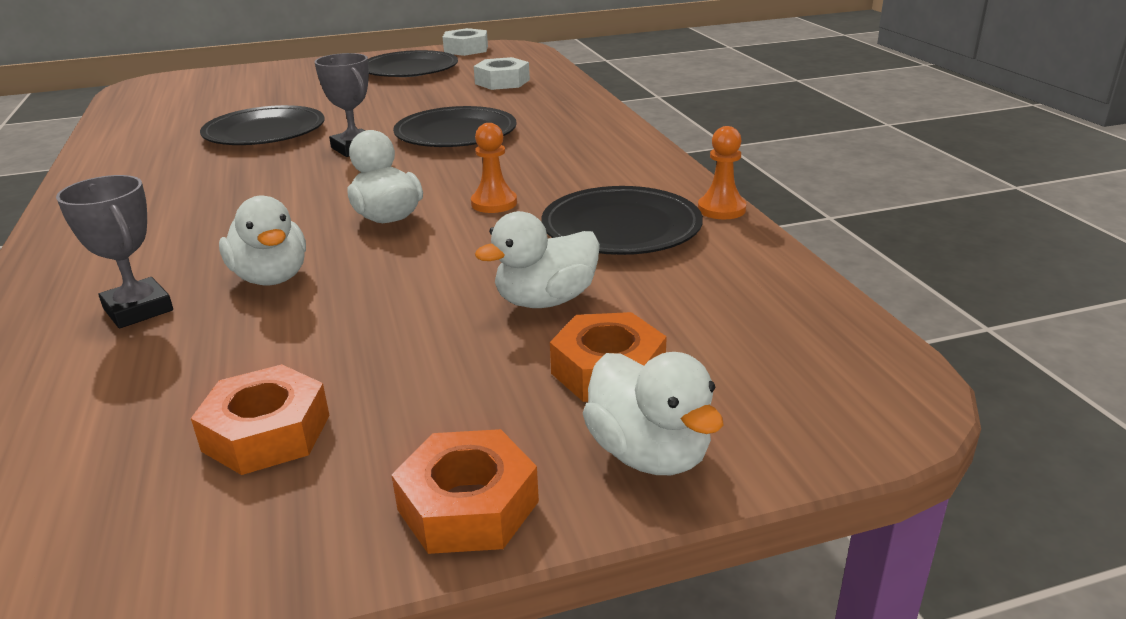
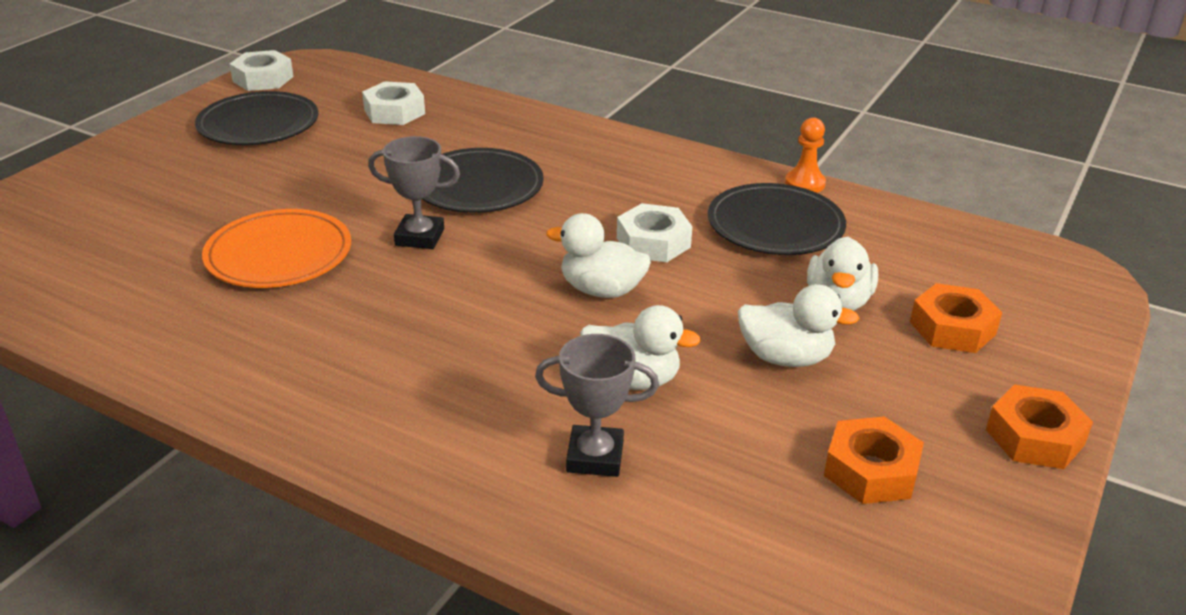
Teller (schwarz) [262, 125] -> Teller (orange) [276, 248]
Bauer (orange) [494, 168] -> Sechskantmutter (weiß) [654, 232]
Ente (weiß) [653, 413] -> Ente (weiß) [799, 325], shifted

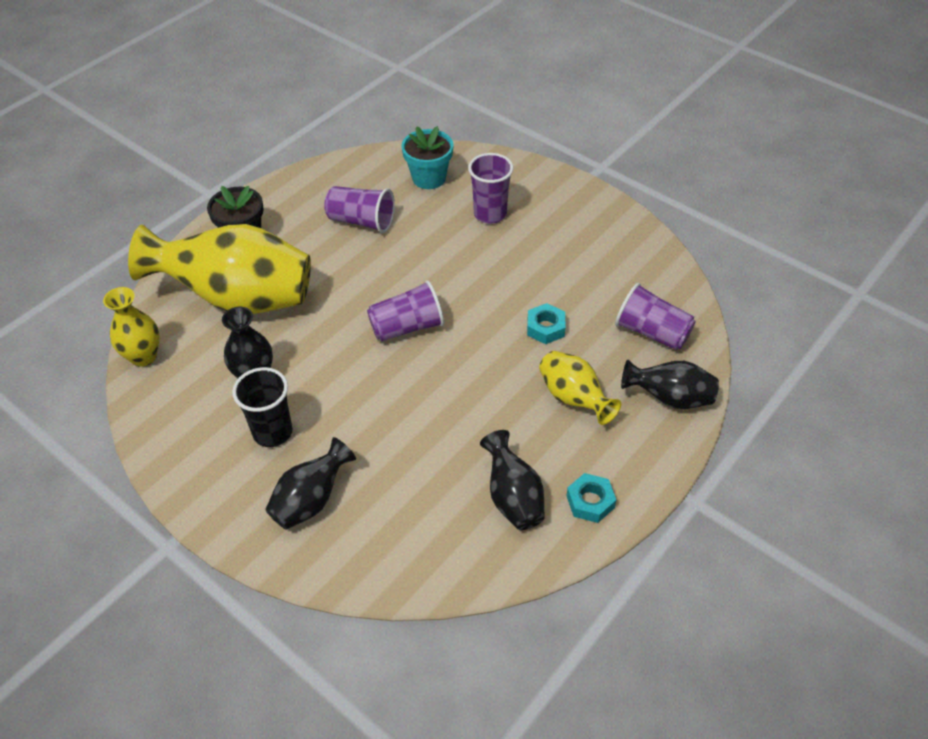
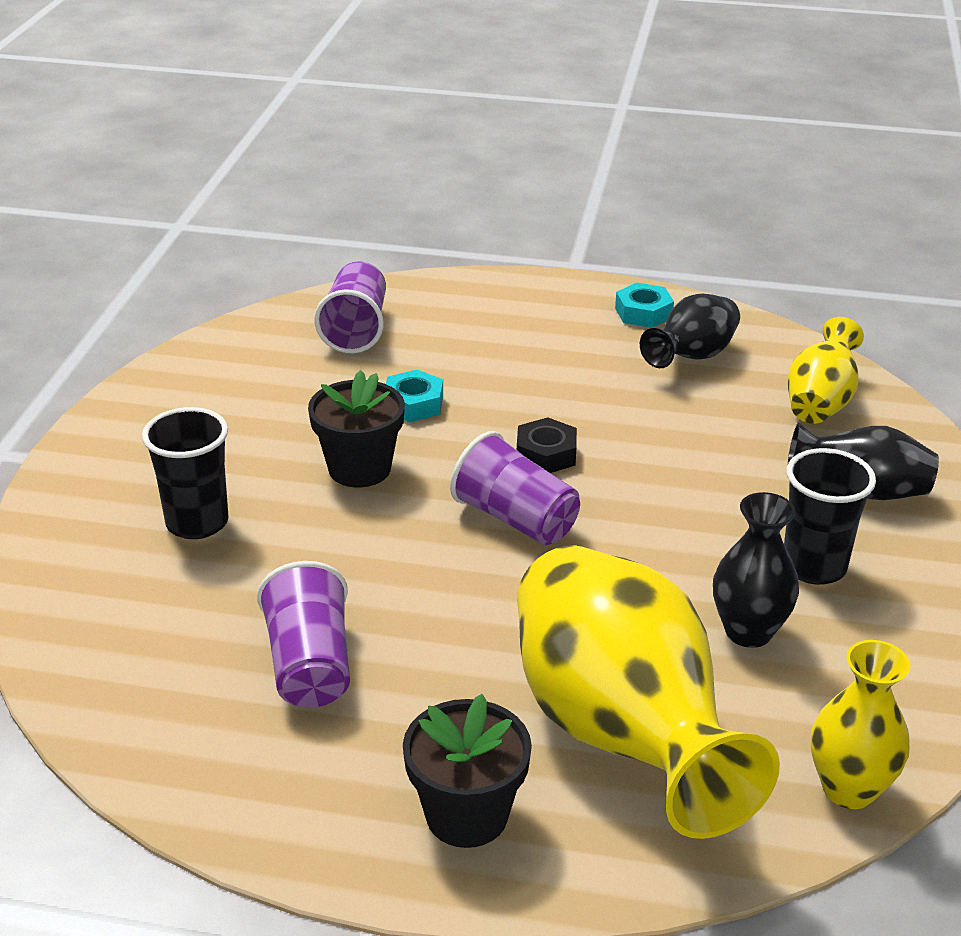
Blumentopf (türkis) [427, 157] -> none
Becher (lila) [490, 188] -> Becher (schwarz) [185, 473]
Vase (gelb) [580, 388] -> Vase (gelb) [826, 370], shifted
Vase (schwarz) [670, 384] -> none
none -> Blumentopf (schwarz) [356, 428]
none -> Sechskantmutter (schwarz) [547, 445]

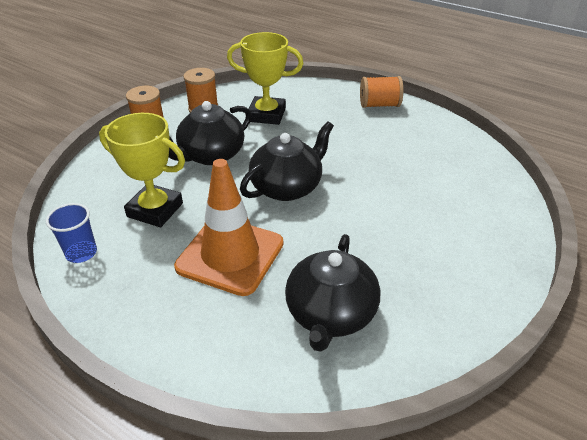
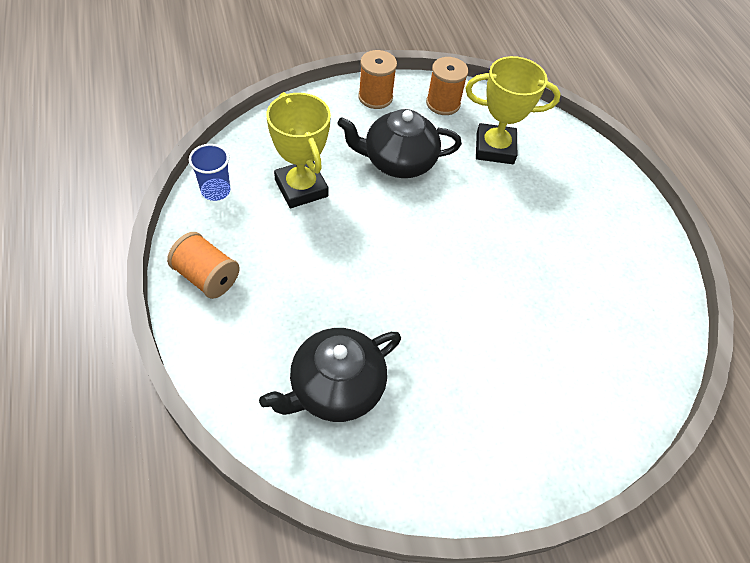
Pokal (gelb) [265, 78] -> Pokal (gelb) [513, 110], 45 degrees counterclockwise
Garnrolle (orange) [381, 92] -> Garnrolle (orange) [203, 265], shifted
Teekanne (schwarz) [287, 161] -> none
Leitkegel (orange) [228, 227] -> none

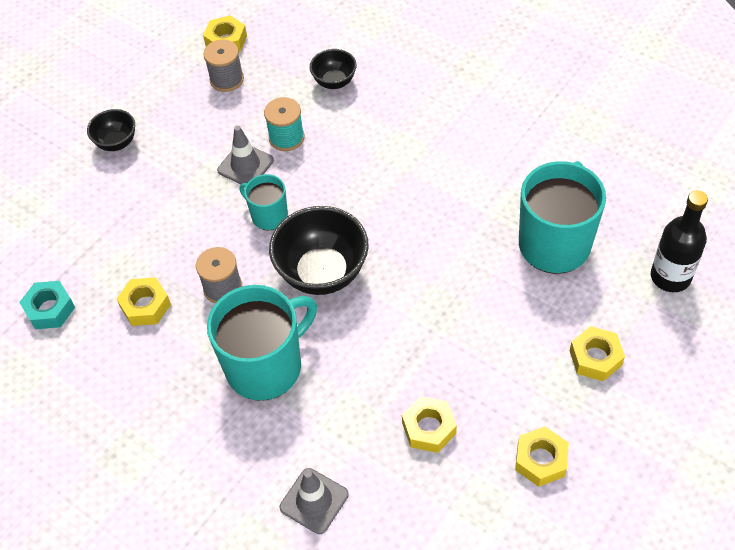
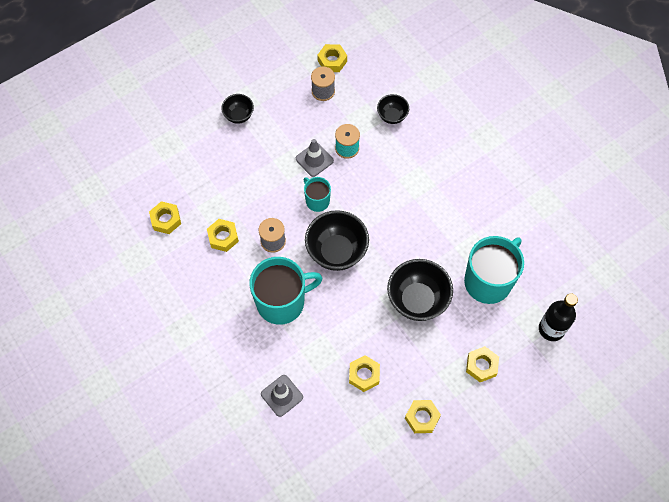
Sechskantmutter (türkis) [47, 305] -> Sechskantmutter (gelb) [165, 217]
none -> Schüssel (schwarz) [420, 290]

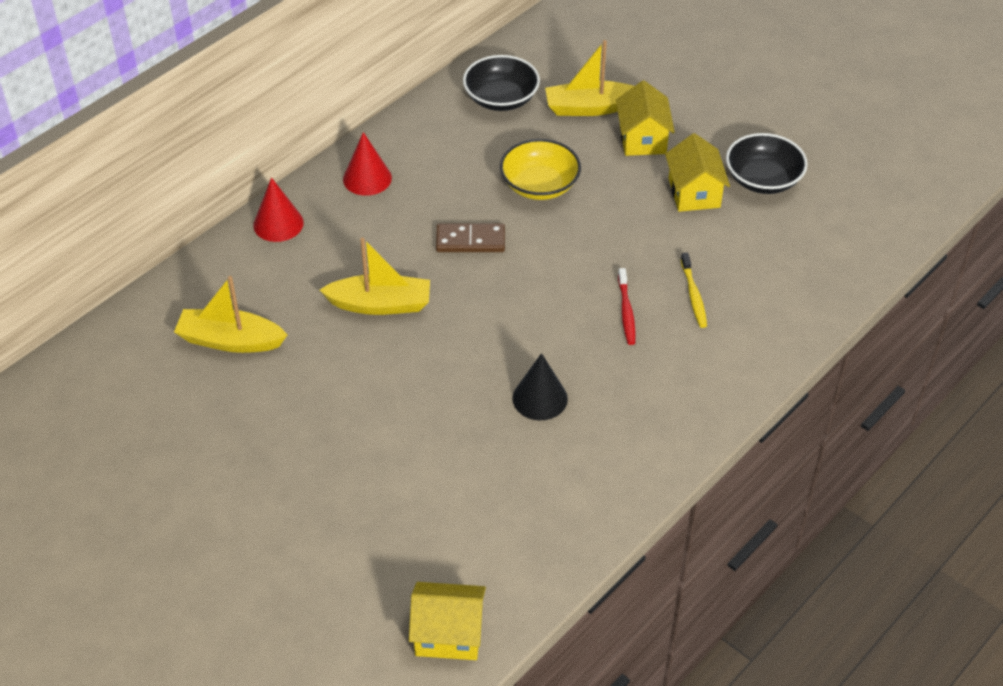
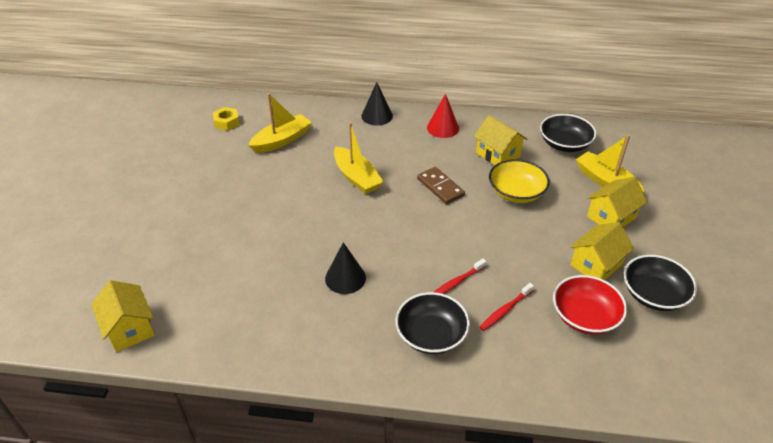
Kegel (rot) [278, 209] -> Kegel (schwarz) [377, 104]
Zahnbürste (gelb) [694, 290] -> Zahnbürste (rot) [506, 307]
Boot (gelb) [230, 314] -> Boot (gelb) [280, 123], 75 degrees clockwise
none -> Sechskantmutter (gelb) [226, 119]
none -> Haus (gelb) [500, 140]
none -> Schüssel (rot) [590, 304]
none -> Schüssel (schwarz) [432, 323]

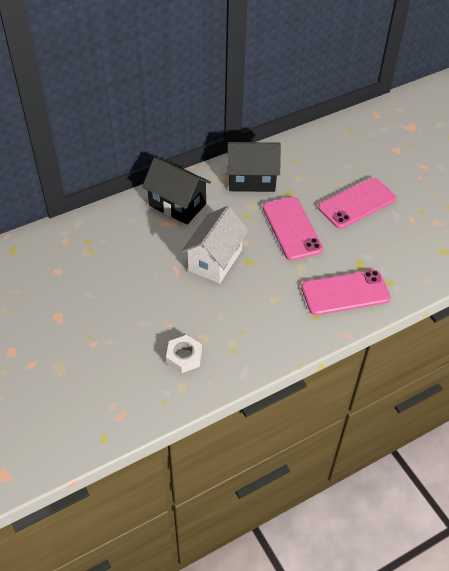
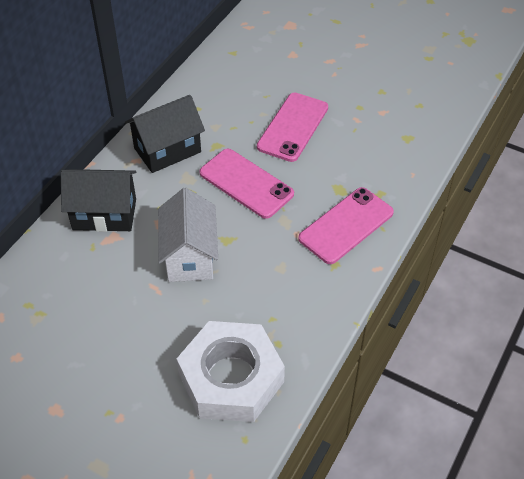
Sechskantmutter (weiß) [184, 354] -> Sechskantmutter (weiß) [231, 371], x2.23

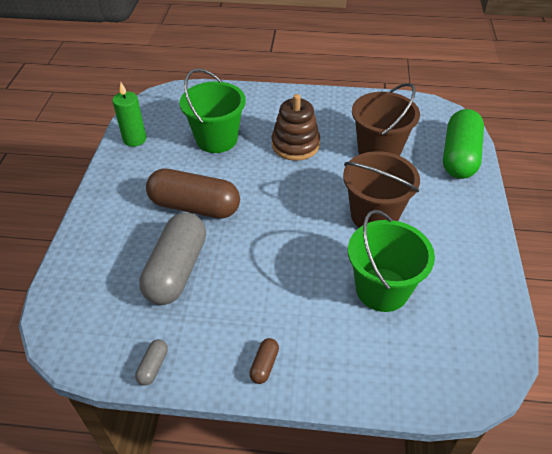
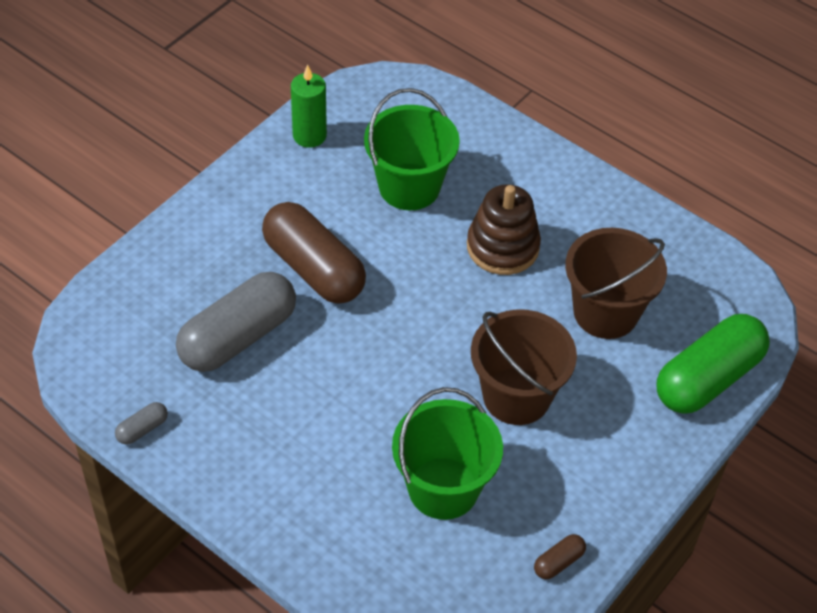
Kapsel (braun) [264, 361] -> Kapsel (braun) [560, 556], shifted

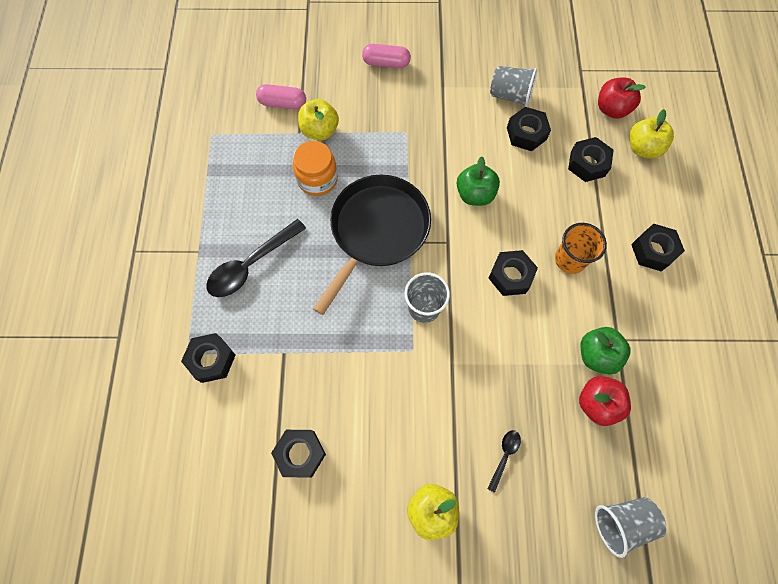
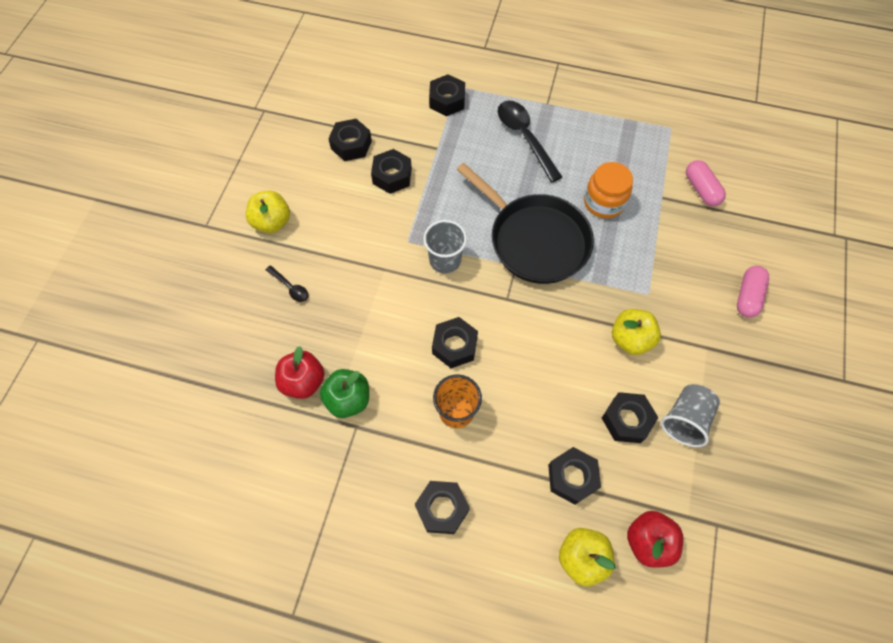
Kapsel (rosa) [281, 97] -> Kapsel (rosa) [706, 183], 45 degrees counterclockwise
Apfel (gelb) [318, 119] -> Apfel (gelb) [636, 332], shifted
Apfel (grün) [478, 181] -> none
Becher (grau) [630, 527] -> none
none -> Sechskantmutter (schwarz) [391, 171]

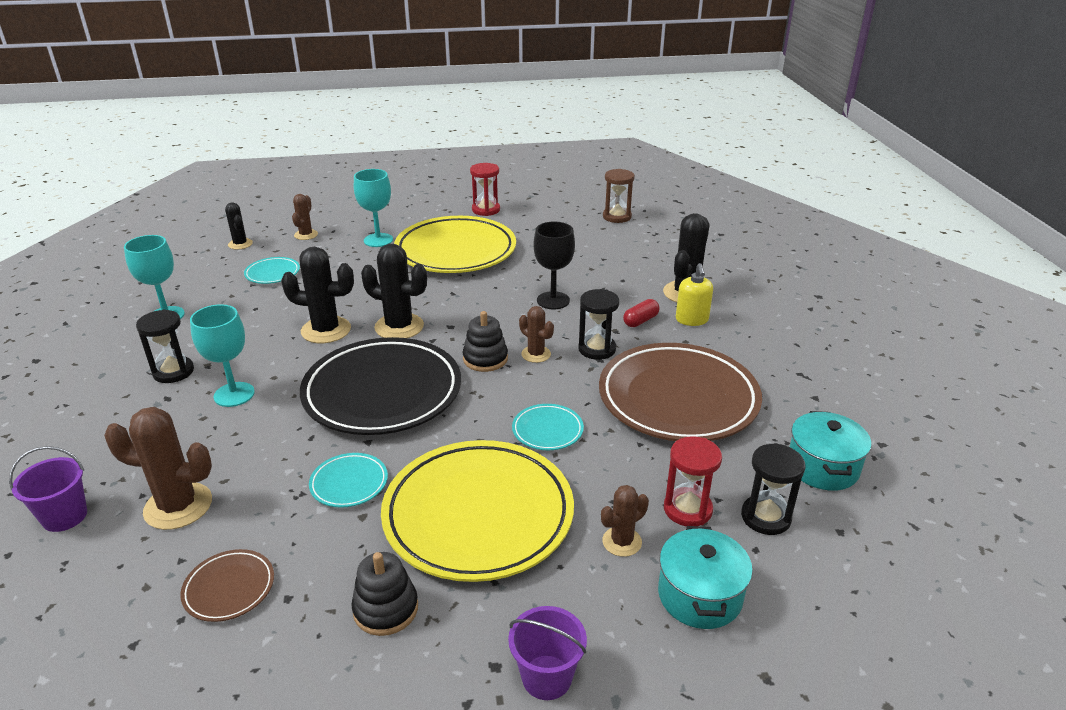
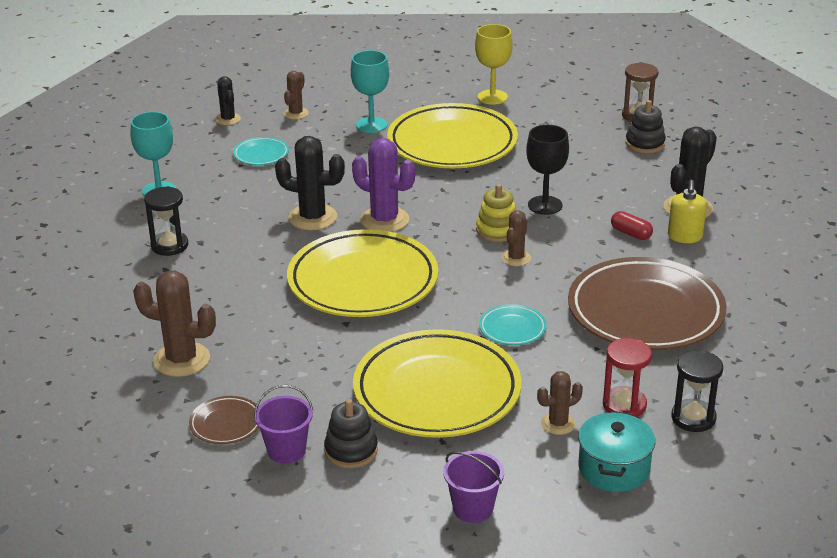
Sanduhr (rot) [485, 189] -> Kelch (gelb) [494, 64]
Kaktus (schwarz) [394, 291] -> Kaktus (lila) [383, 185]
Sanduhr (schwarz) [598, 324] -> none
Kapsel (rot) [641, 313] -> Kapsel (rot) [632, 225], 75 degrees clockwise
Kelch (türkis) [222, 355] -> none
Kaktus (braun) [536, 334] -> Kaktus (braun) [516, 238], 60 degrees clockwise
Stapelspielzeug (schwarz) [485, 341] -> Stapelspielzeug (schwarz) [645, 126], shifted
Teller (schwarz) [380, 386] -> Teller (gelb) [362, 273]
Kochtopf (türkis) [830, 451] -> none
Eimer (lila) [48, 489] -> Eimer (lila) [283, 424], shifted
Teller (türkis) [348, 480] -> none
none -> Stapelspielzeug (gelb) [496, 213]

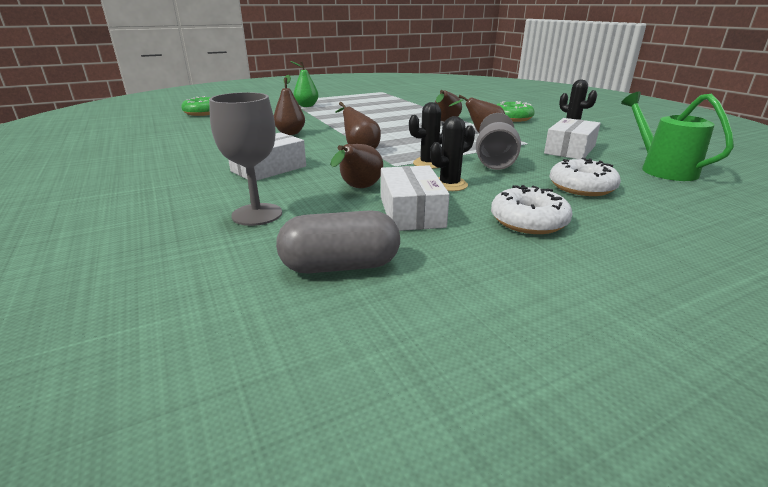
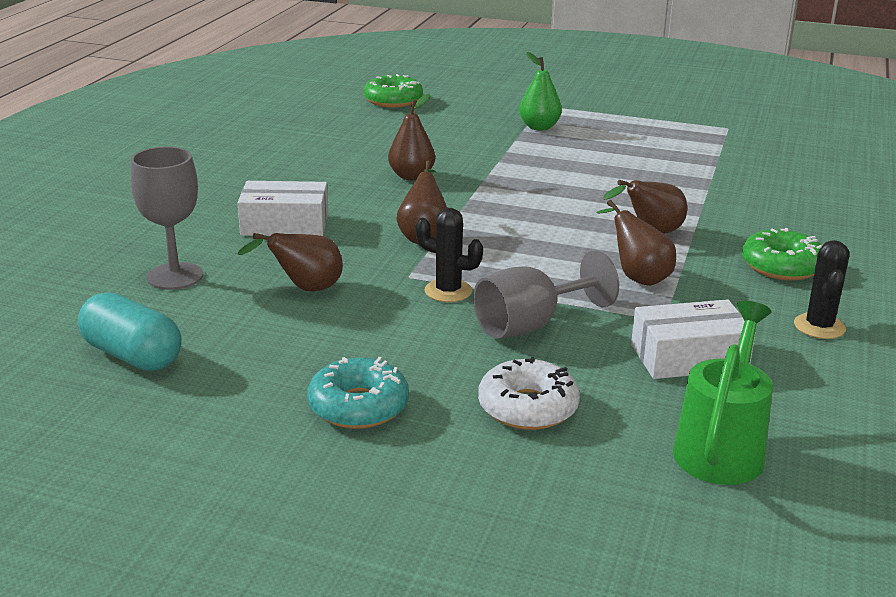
Kaktus (schwarz) [452, 153] -> none
Schachtel (weiß) [415, 198] -> none
Donut (weiß) [532, 209] -> Donut (türkis) [358, 393]
Kapsel (grau) [338, 241] -> Kapsel (türkis) [130, 331]

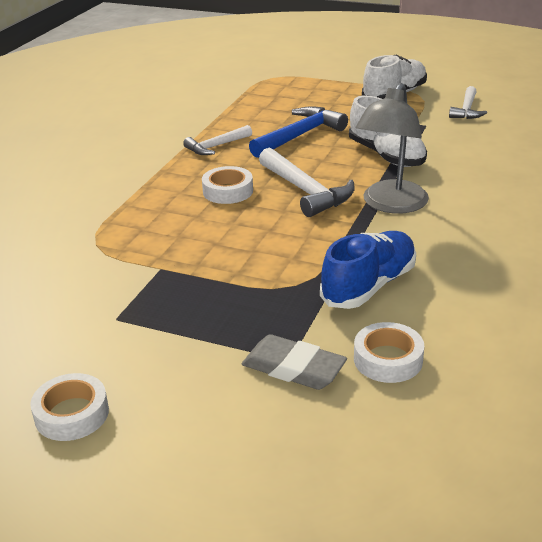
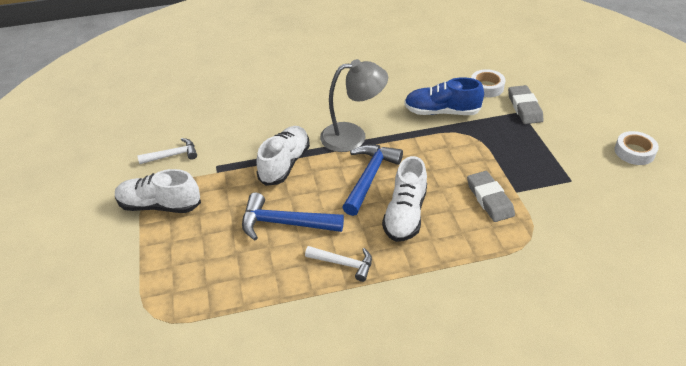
Hammer (weiß) [307, 182] -> Hammer (blau) [372, 180]
Klebeband (weiß) [227, 185] -> Schuh (weiß) [404, 199]
none -> Radiergummi (grau) [491, 196]

